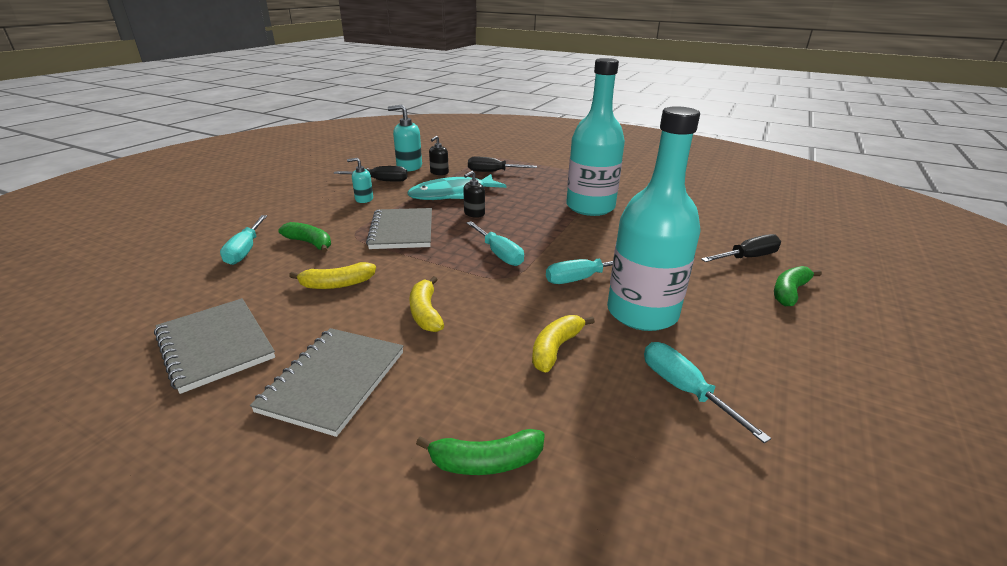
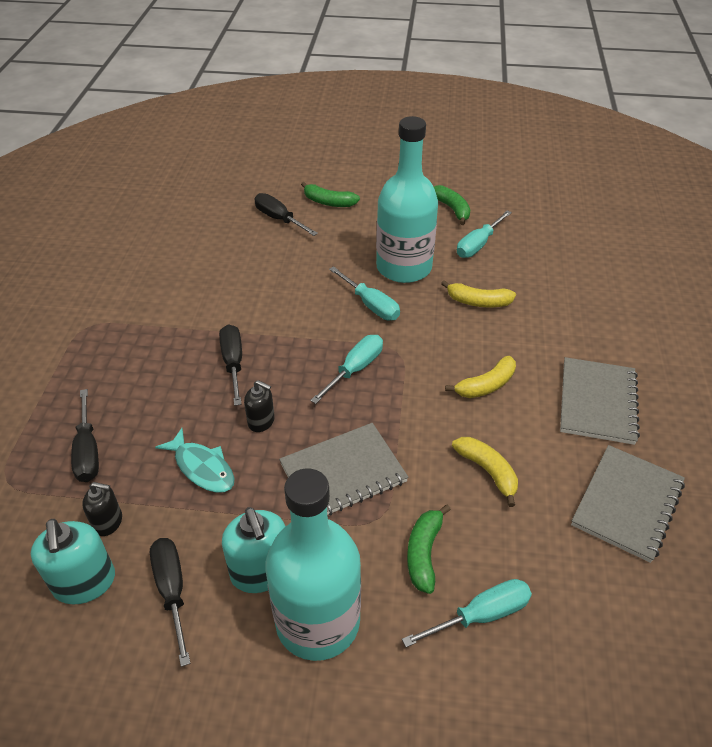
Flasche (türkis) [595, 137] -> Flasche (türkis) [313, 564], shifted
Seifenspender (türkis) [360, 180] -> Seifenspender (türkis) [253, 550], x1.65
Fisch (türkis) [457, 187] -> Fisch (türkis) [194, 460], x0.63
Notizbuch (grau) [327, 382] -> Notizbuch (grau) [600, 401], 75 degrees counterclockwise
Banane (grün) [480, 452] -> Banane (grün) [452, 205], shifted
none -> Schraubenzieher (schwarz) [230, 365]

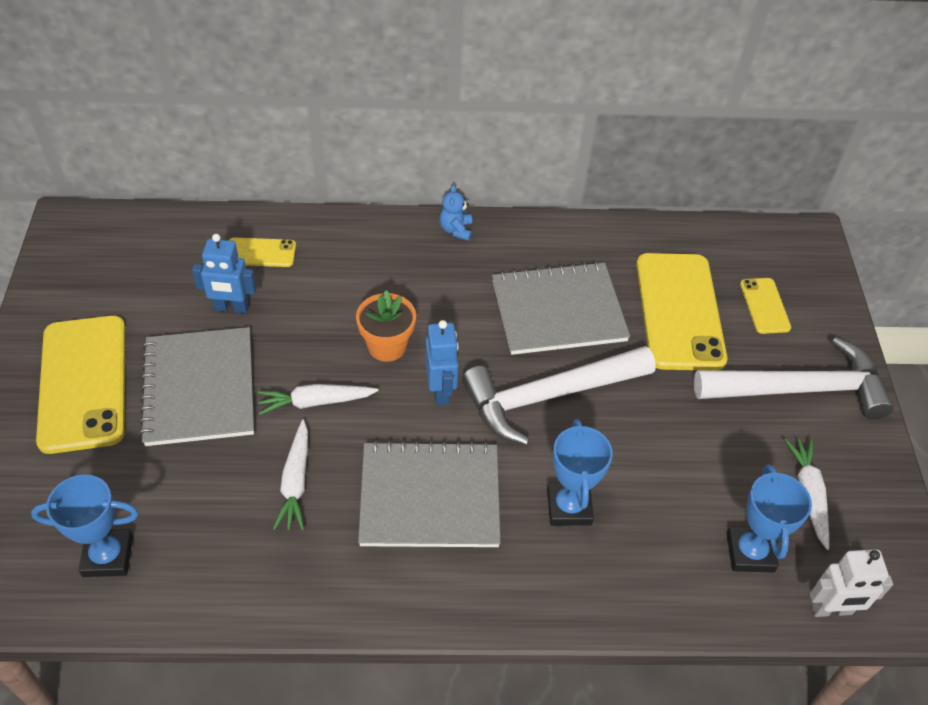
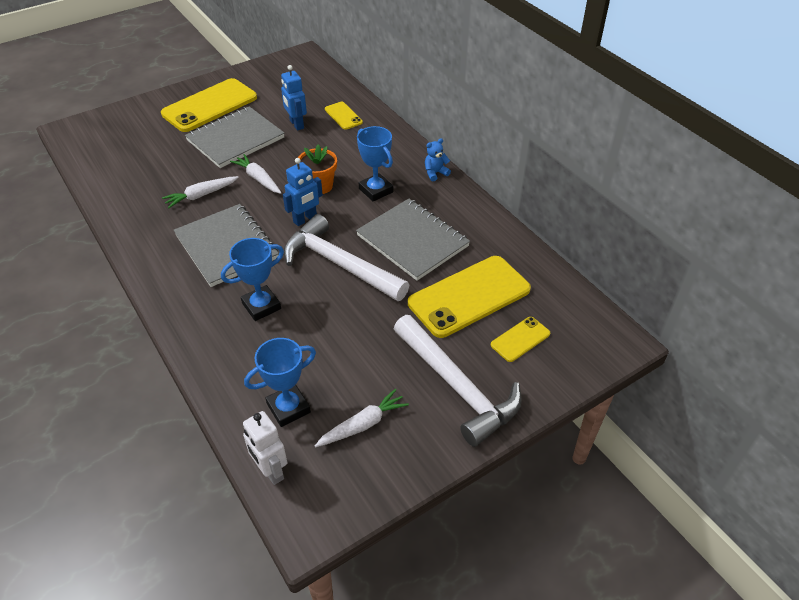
Pokal (blau) [85, 525] -> Pokal (blau) [375, 163], shifted

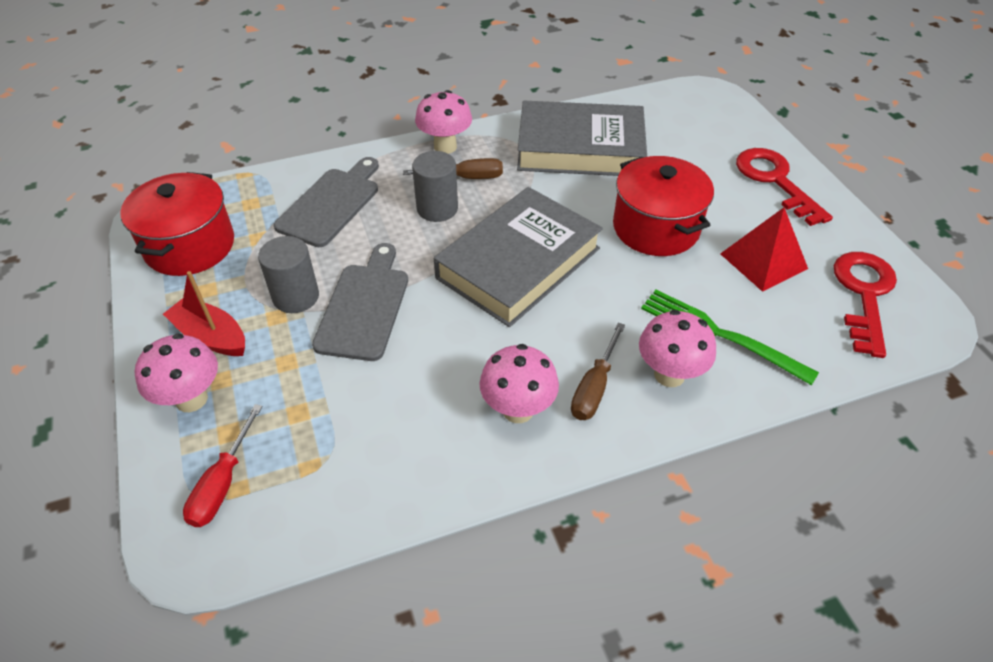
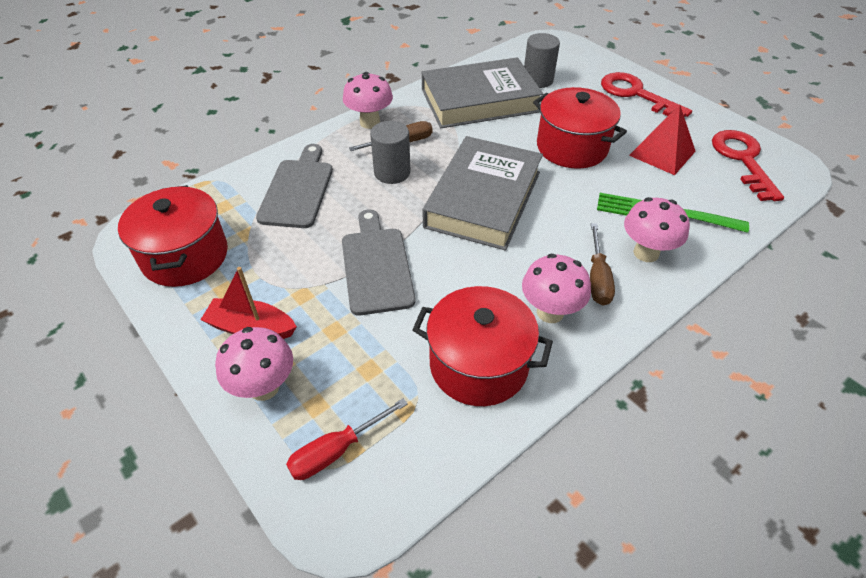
Vollzylinder (grau) [288, 274] -> Vollzylinder (grau) [542, 60], shifted
Schraubenzieher (rot) [223, 465] -> Schraubenzieher (rot) [347, 439], 60 degrees clockwise
none -> Kochtopf (rot) [482, 346]

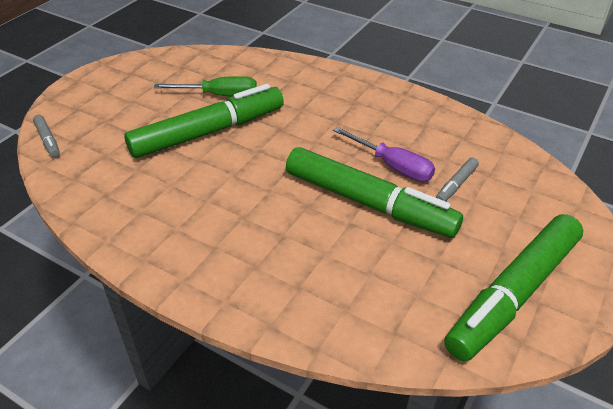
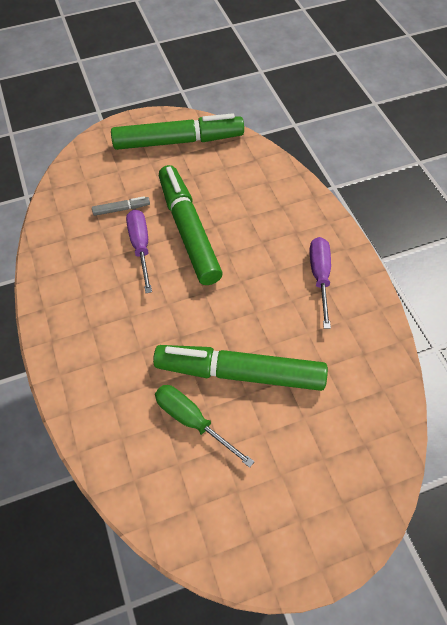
Filzstift (grau) [46, 136] -> none
none -> Schraubenzieher (lila) [320, 283]

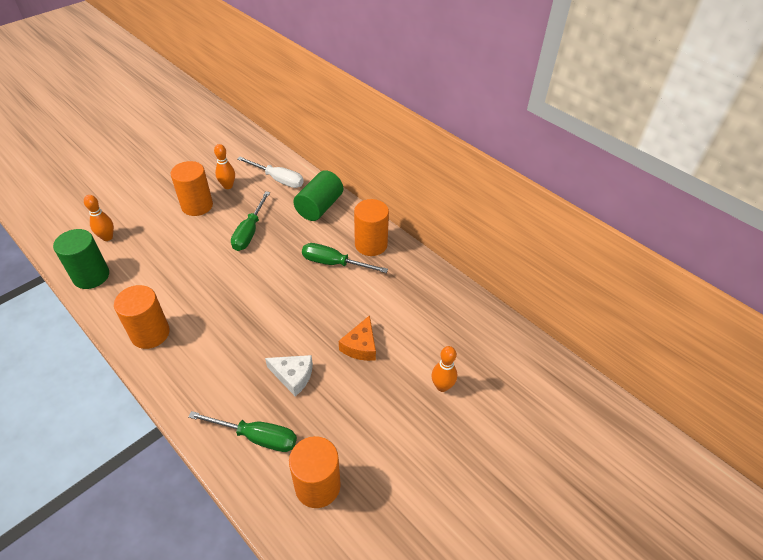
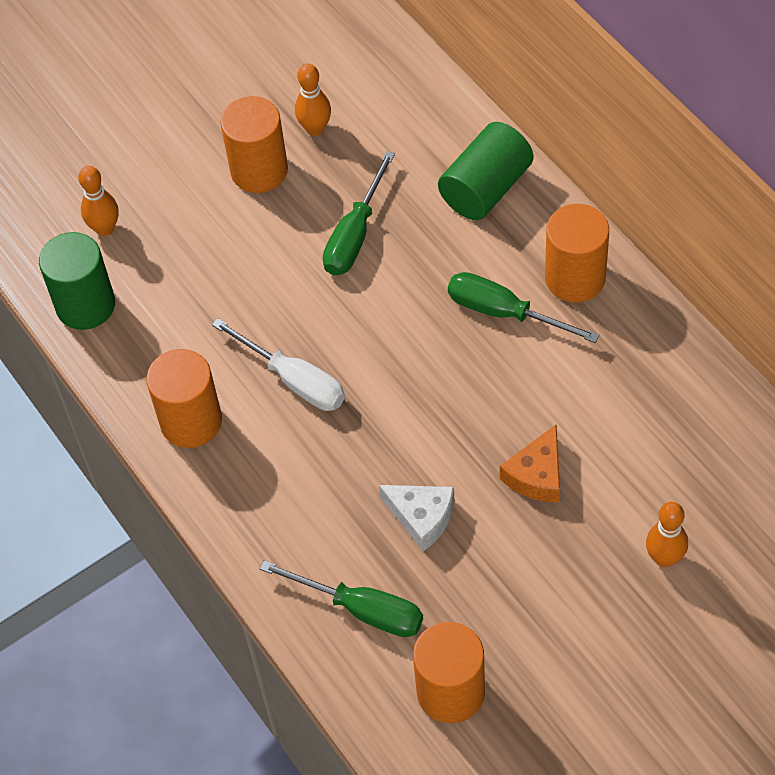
Schraubenzieher (weiß) [270, 172] -> Schraubenzieher (weiß) [278, 364], shifted

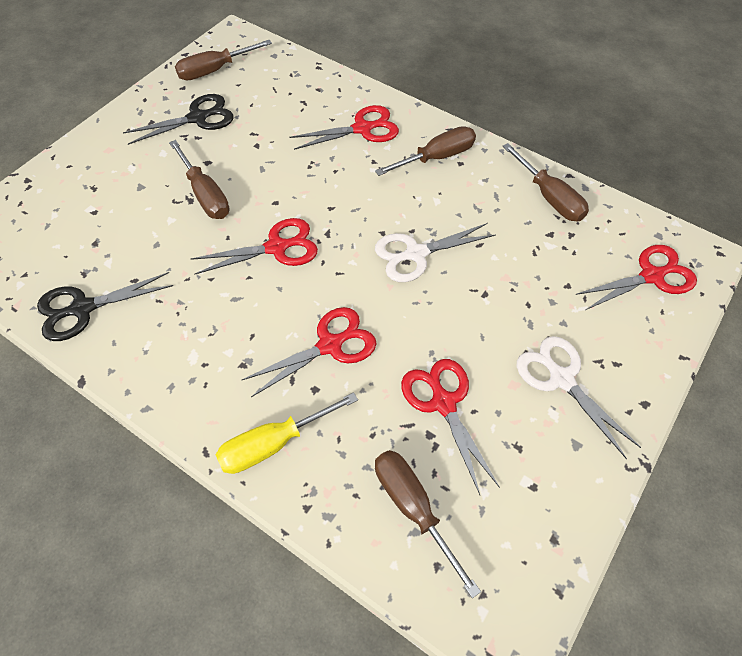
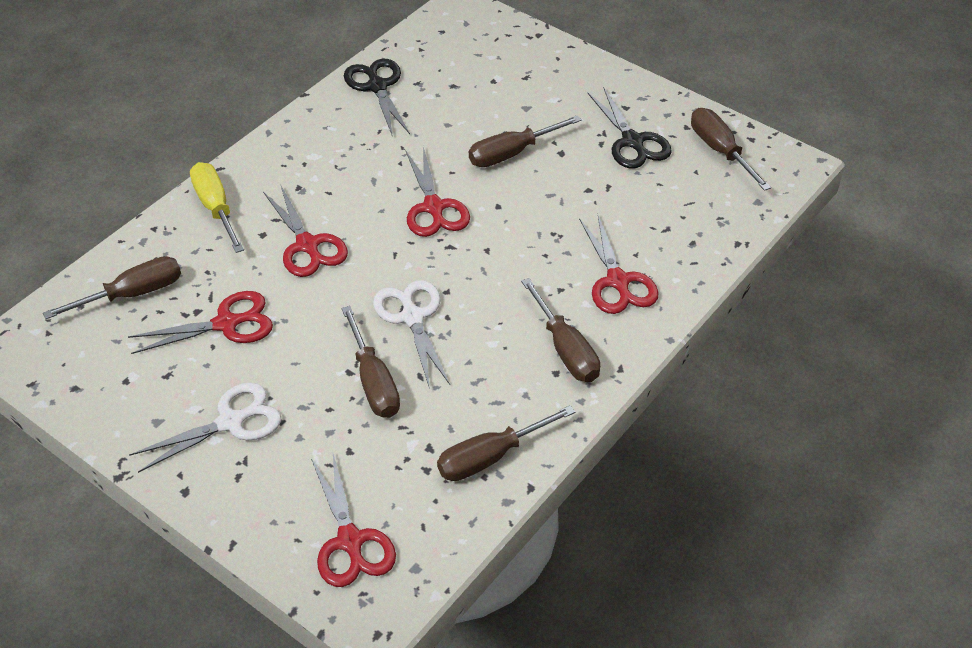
none -> Schraubenzieher (braun) [371, 362]

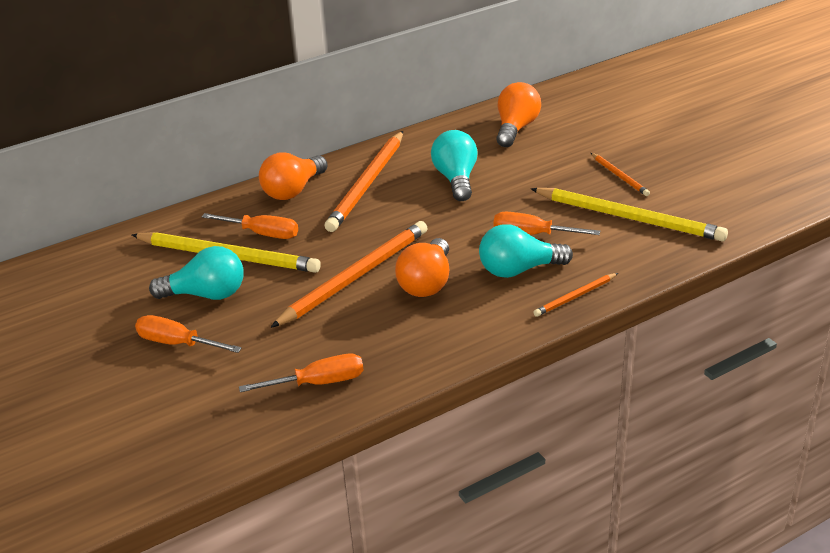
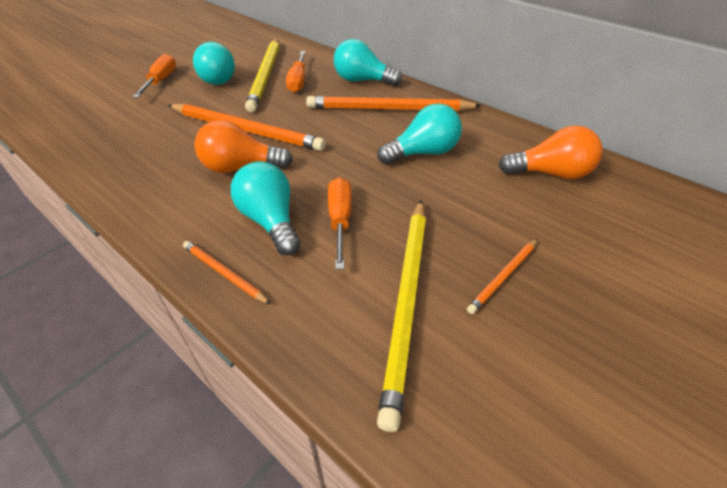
Glühbirne (orange) [293, 176] -> Glühbirne (türkis) [368, 62]
Schraubenzieher (orange) [301, 373] -> none

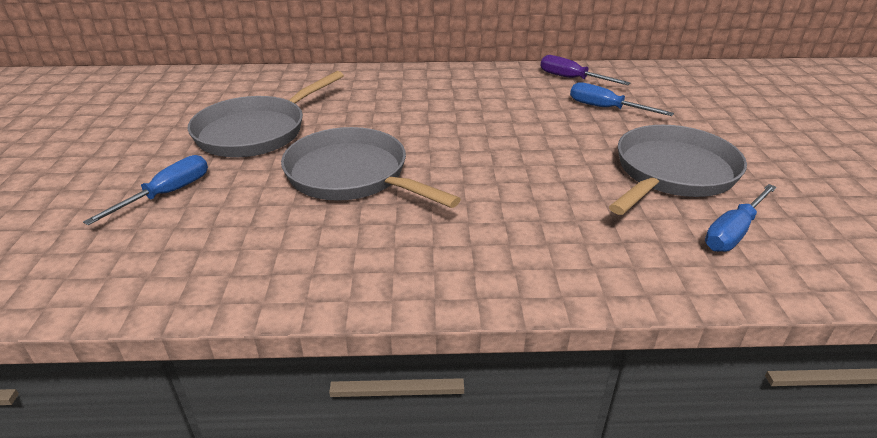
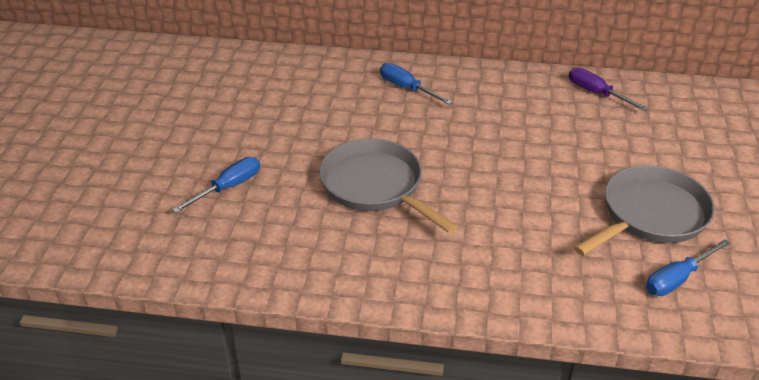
Pfanne (grau) [266, 114] -> none
Schraubenzieher (blau) [622, 99] -> Schraubenzieher (blau) [416, 84], shifted

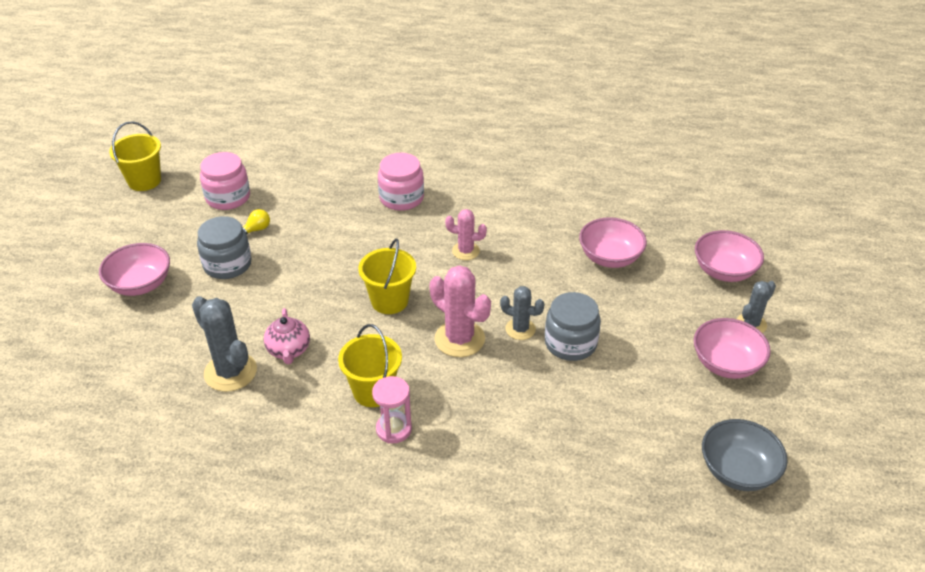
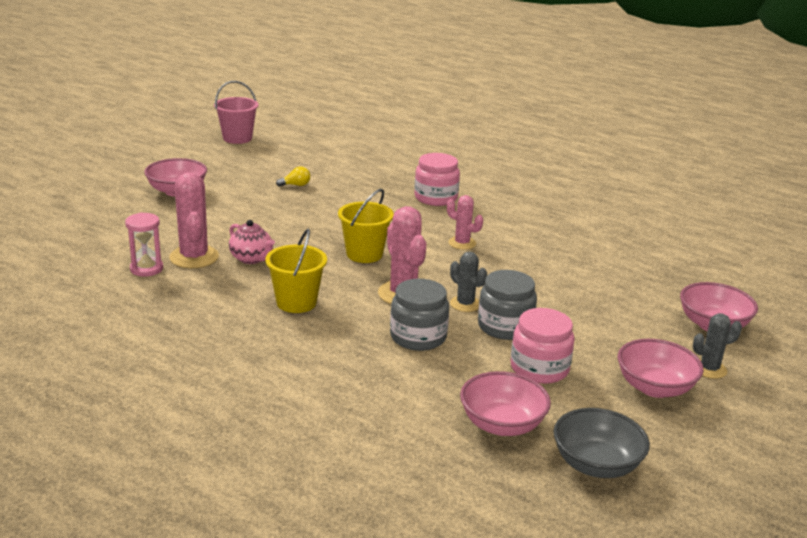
Eimer (gelb) [135, 156] -> Eimer (rosa) [236, 112]
Einmachglas (rosa) [225, 181] -> Einmachglas (rosa) [542, 346], shifted
Einmachglas (grau) [224, 247] -> Einmachglas (grau) [419, 315], shifted
Schüssel (rosa) [613, 242] -> Schüssel (rosa) [505, 403], shifted
Kaktus (grau) [224, 344] -> Kaktus (rosa) [194, 220]
Teekanne (rosa) [287, 336] -> Teekanne (rosa) [252, 242], 60 degrees counterclockwise
Sanduhr (rosa) [392, 409] -> Sanduhr (rosa) [144, 244], shifted

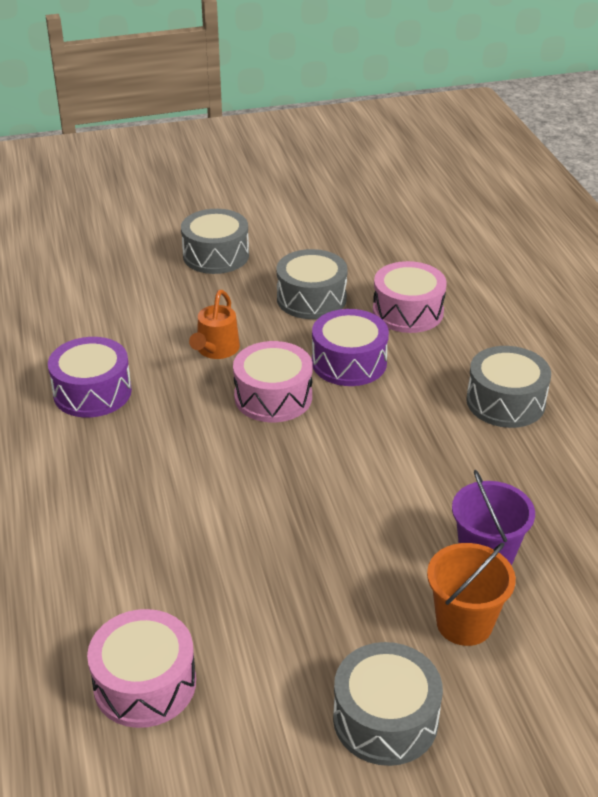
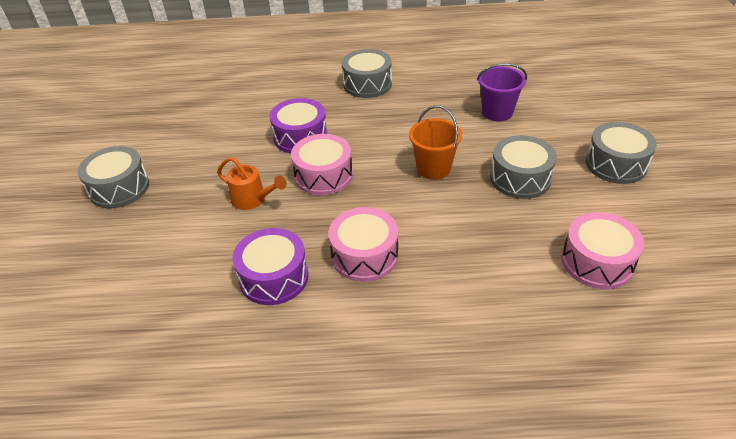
Trommel (grau) [312, 284] -> Trommel (grau) [523, 167], shifted
Trommel (rosa) [410, 297] -> Trommel (rosa) [363, 244], shifted
Eimer (orange) [471, 594] -> Eimer (orange) [435, 143], shifted

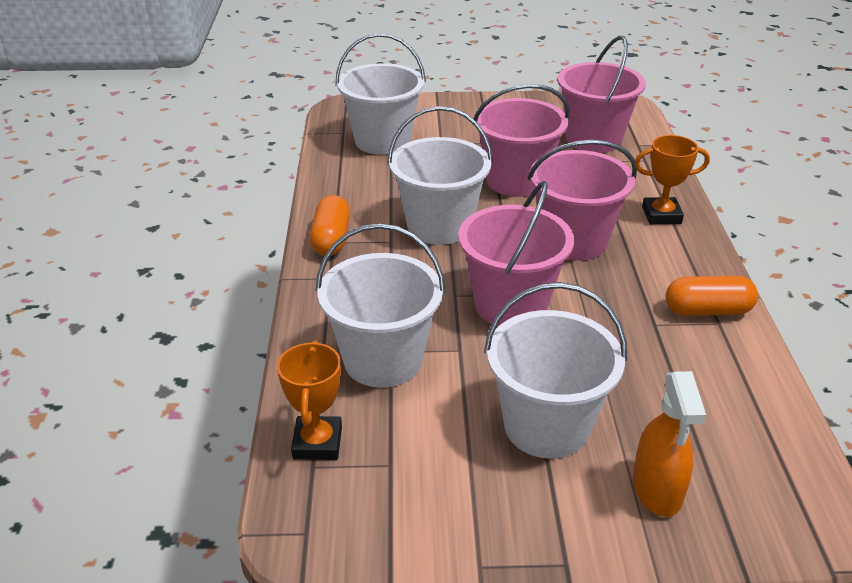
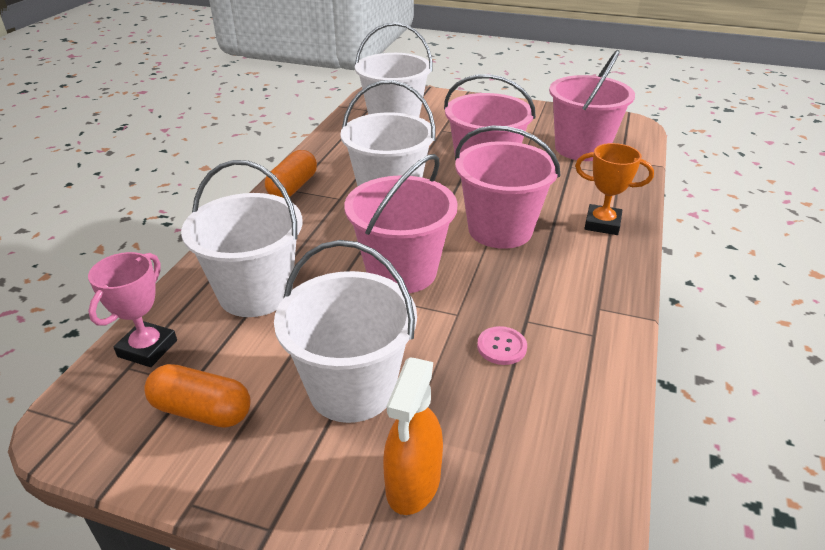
Kapsel (orange) [712, 296] -> Kapsel (orange) [197, 396], shifted
Pokal (orange) [309, 400] -> Pokal (rosa) [132, 309]
none -> Knopf (rosa) [502, 345]

